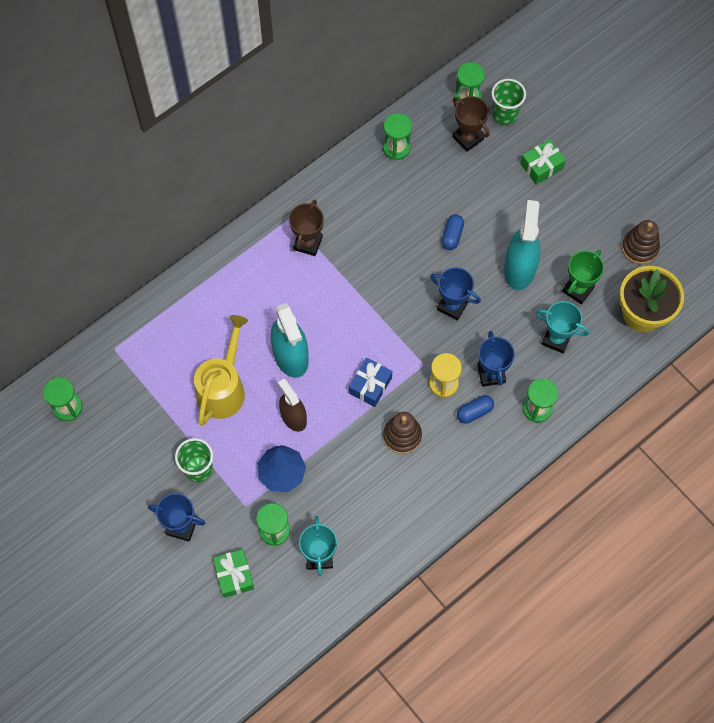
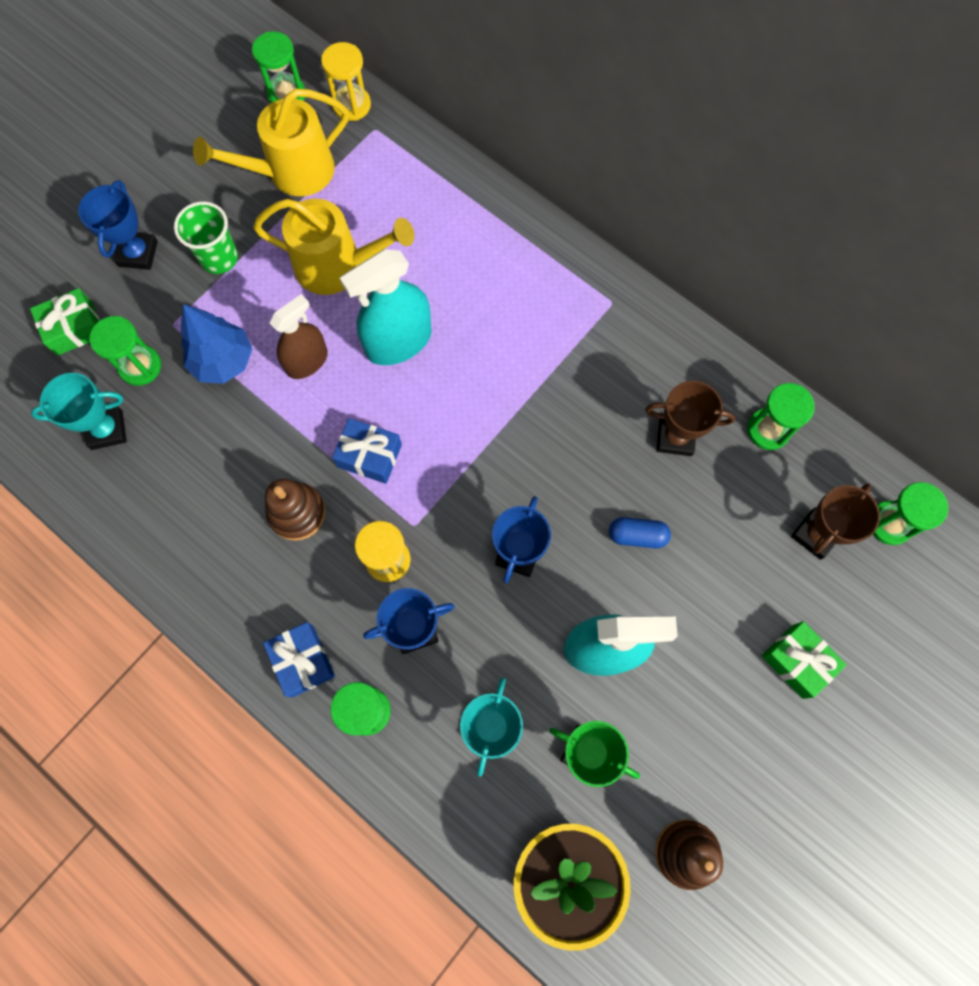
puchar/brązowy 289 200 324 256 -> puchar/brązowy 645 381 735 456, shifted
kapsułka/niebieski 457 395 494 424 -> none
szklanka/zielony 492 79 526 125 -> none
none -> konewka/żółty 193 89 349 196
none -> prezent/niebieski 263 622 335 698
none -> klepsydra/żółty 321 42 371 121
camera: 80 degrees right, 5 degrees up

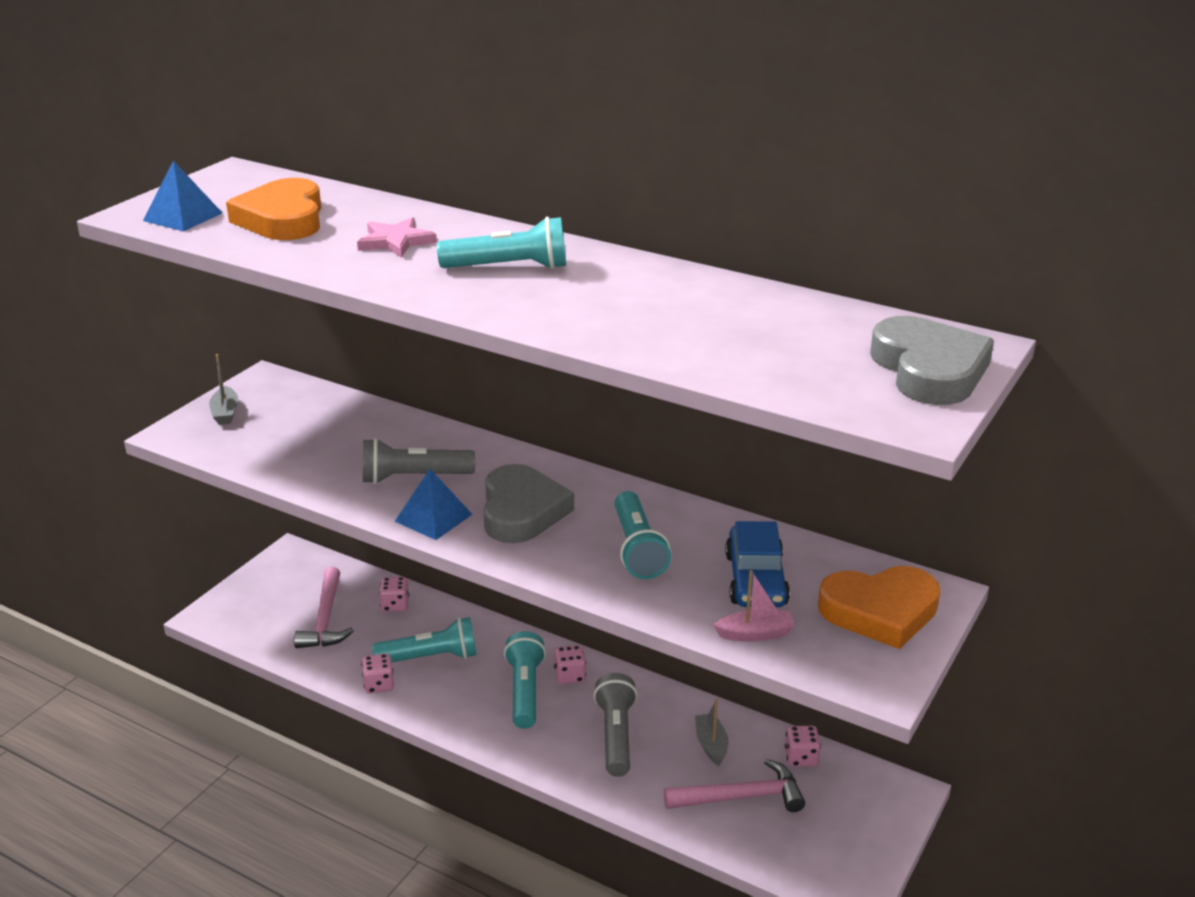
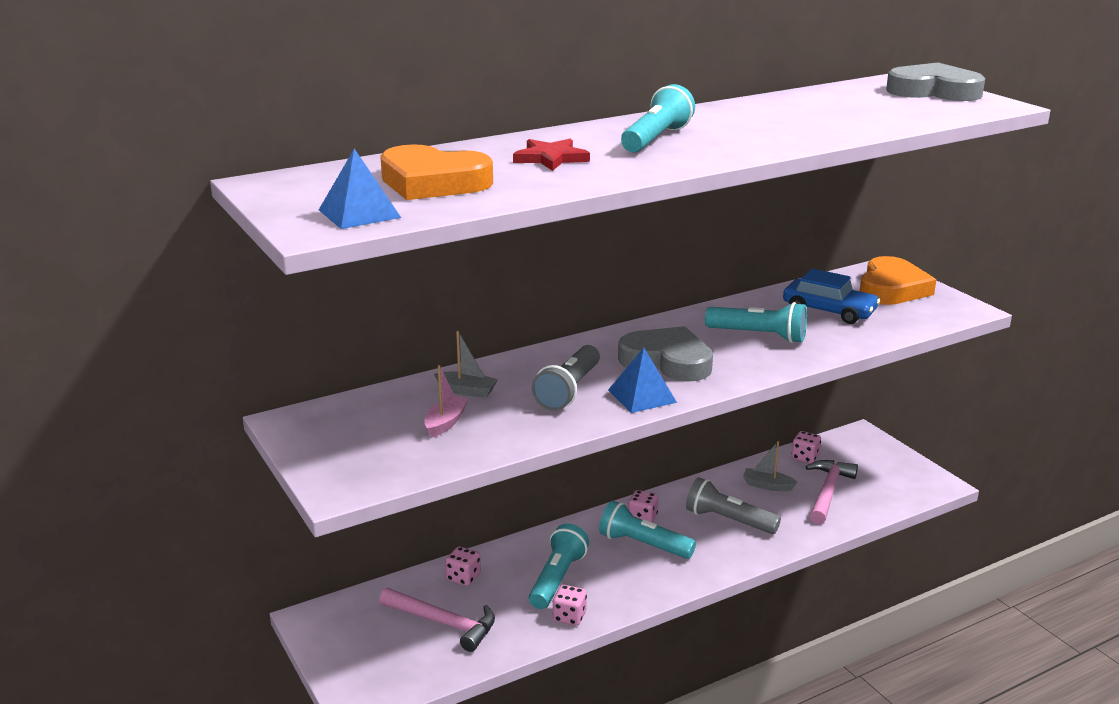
łódka/szary 209 354 238 425 -> łódka/szary 434 331 498 397, shifted
gwiazda/różowy 357 217 437 258 -> gwiazda/czerwony 513 138 590 171
łódka/różowy 713 570 795 642 -> łódka/różowy 424 365 469 438, shifted
camera: 60 degrees left, 5 degrees down

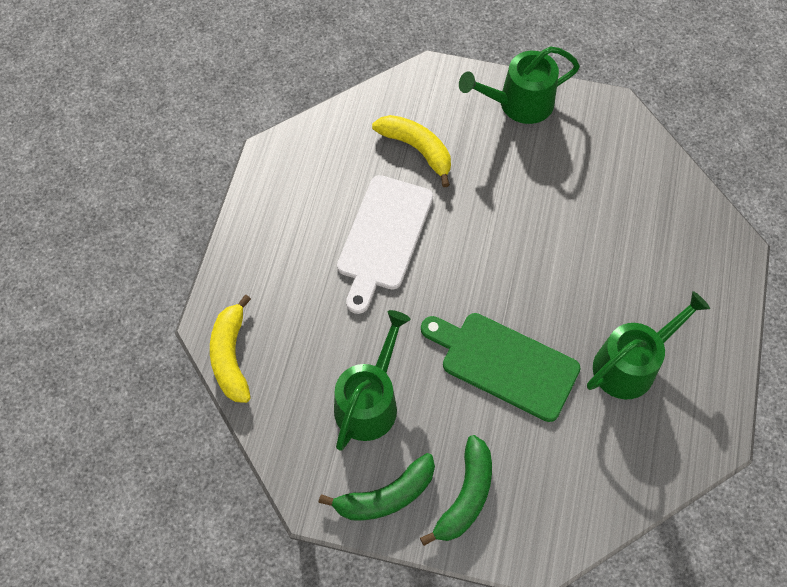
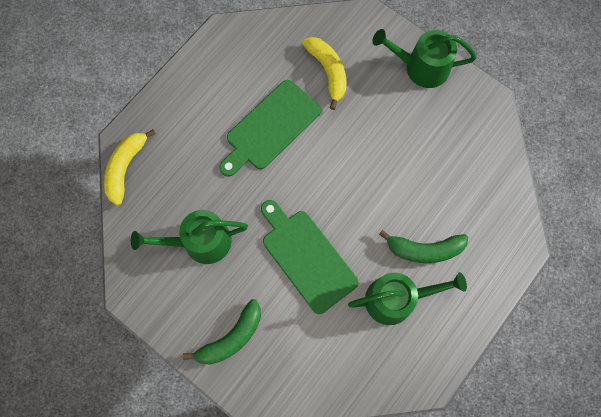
banan/zielony 319 453 435 520 -> banan/zielony 379 230 468 263, shifted
konewka/zielony 334 310 411 451 -> konewka/zielony 131 210 248 264, 150 degrees counterclockwise
deska do krojenia/biały 337 175 433 314 -> deska do krojenia/zielony 219 80 321 177
camera: 25 degrees right, 10 degrees up

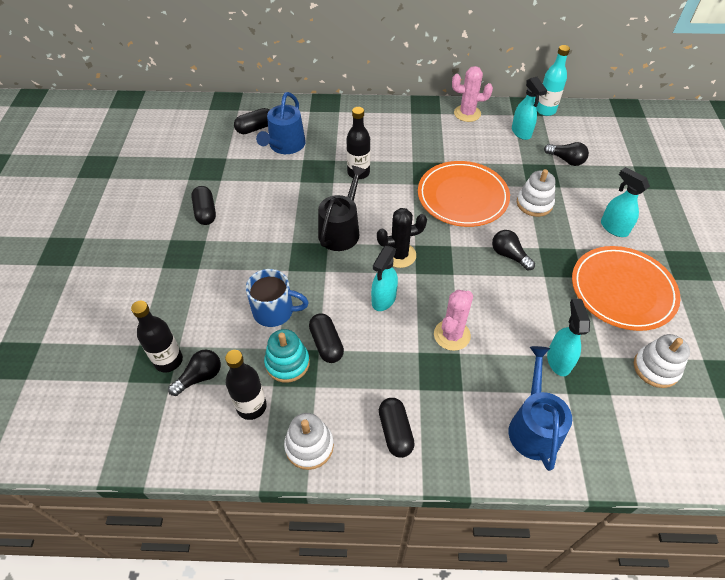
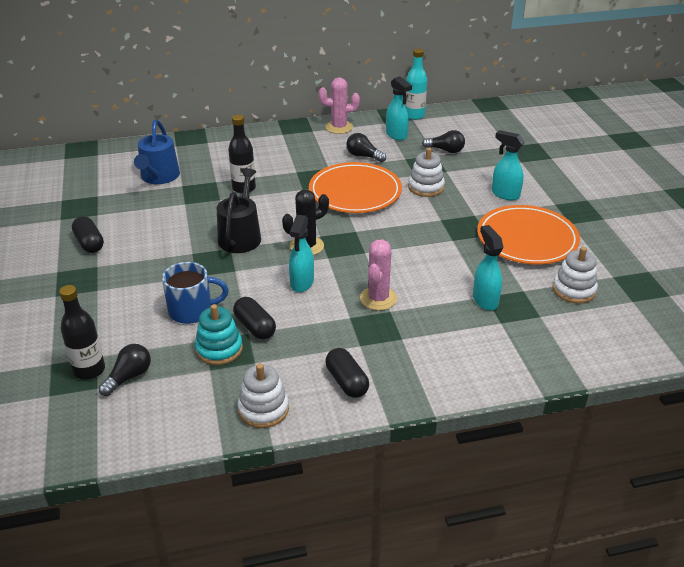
butelka/czarny 225 350 267 420 -> none
kapsułka/czarny 234 108 270 134 -> none
żarówka/czarny 492 230 535 271 -> żarówka/czarny 346 133 386 162, shifted
konewka/niebieski 509 346 572 471 -> none
camera: 15 degrees left, 15 degrees down

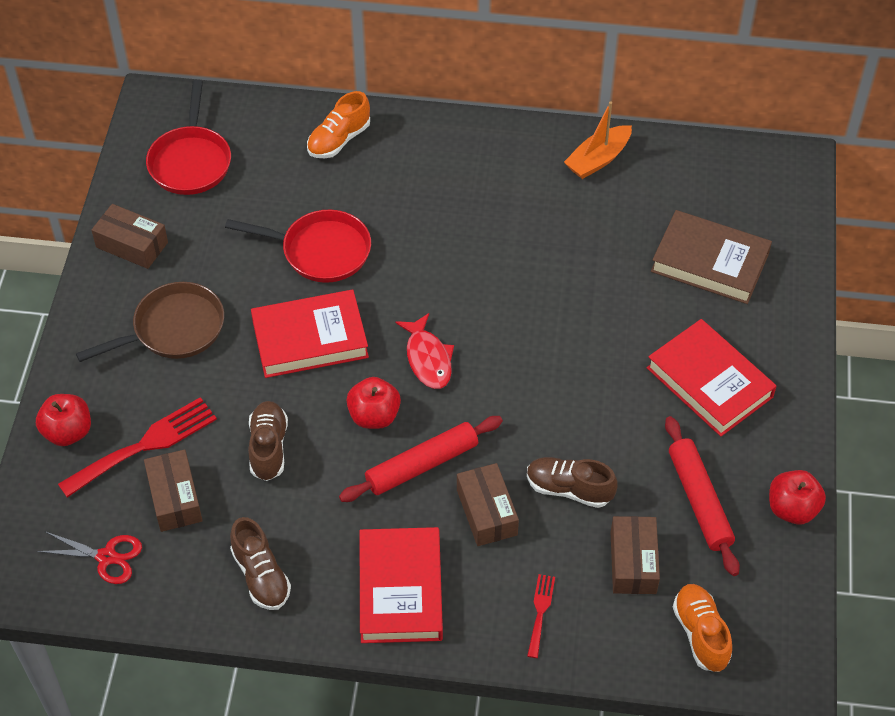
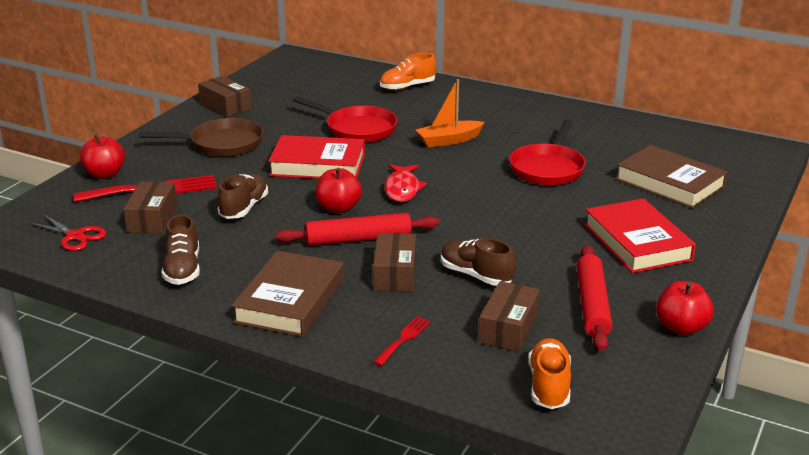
patelnia/czerwony 146 80 231 195 -> patelnia/czerwony 509 119 586 185, shifted
książka/czerwony 360 527 443 643 -> książka/brązowy 231 251 344 337
łódka/pomarańczowy 564 101 632 179 -> łódka/pomarańczowy 416 79 485 148, shifted
camera: 20 degrees right, 25 degrees down

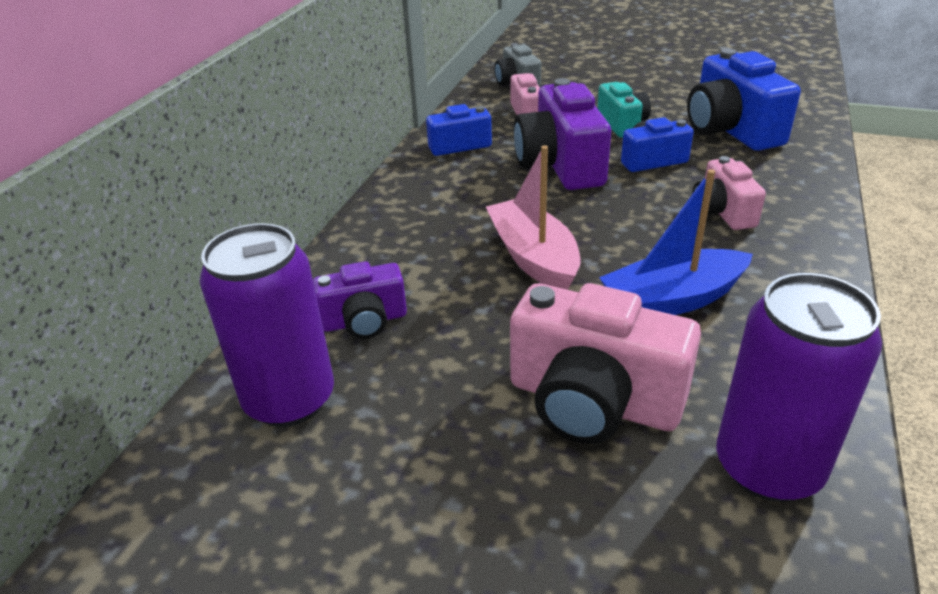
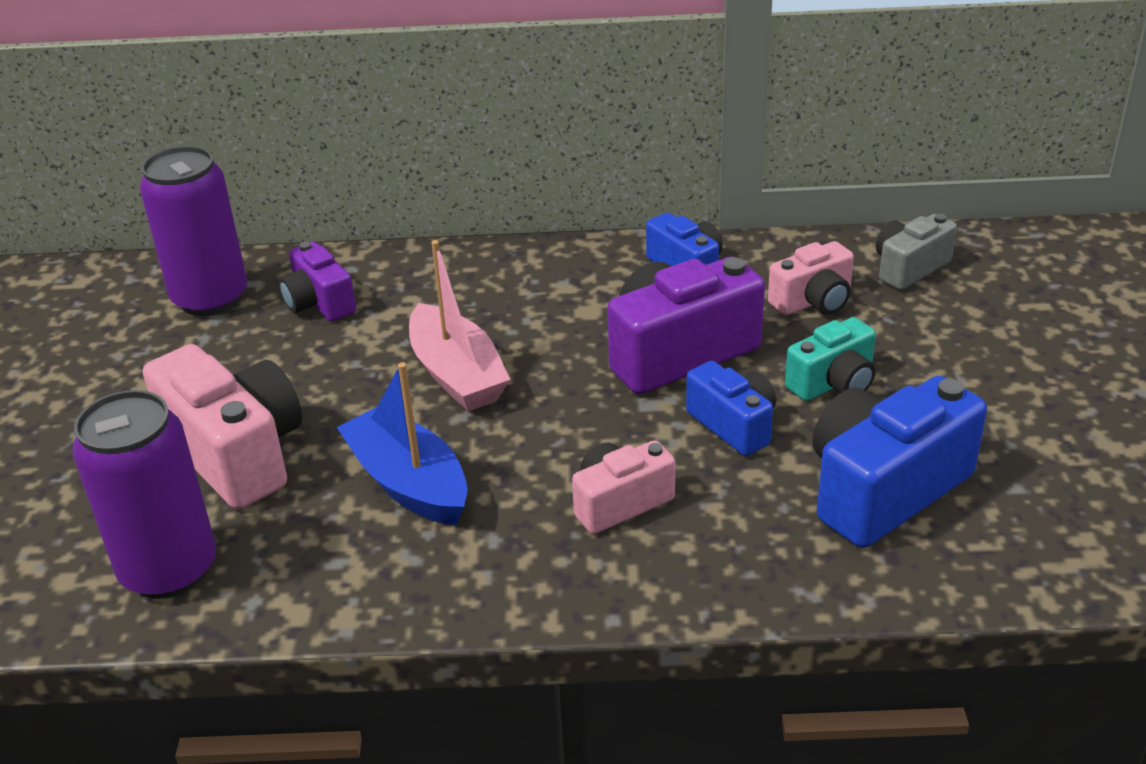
łódka/różowy 486 145 581 290 -> łódka/różowy 409 240 511 412, 105 degrees clockwise
aparat fotograficzny/różowy 510 283 701 444 -> aparat fotograficzny/różowy 143 344 302 510, 135 degrees clockwise
camera: 70 degrees right, 0 degrees up

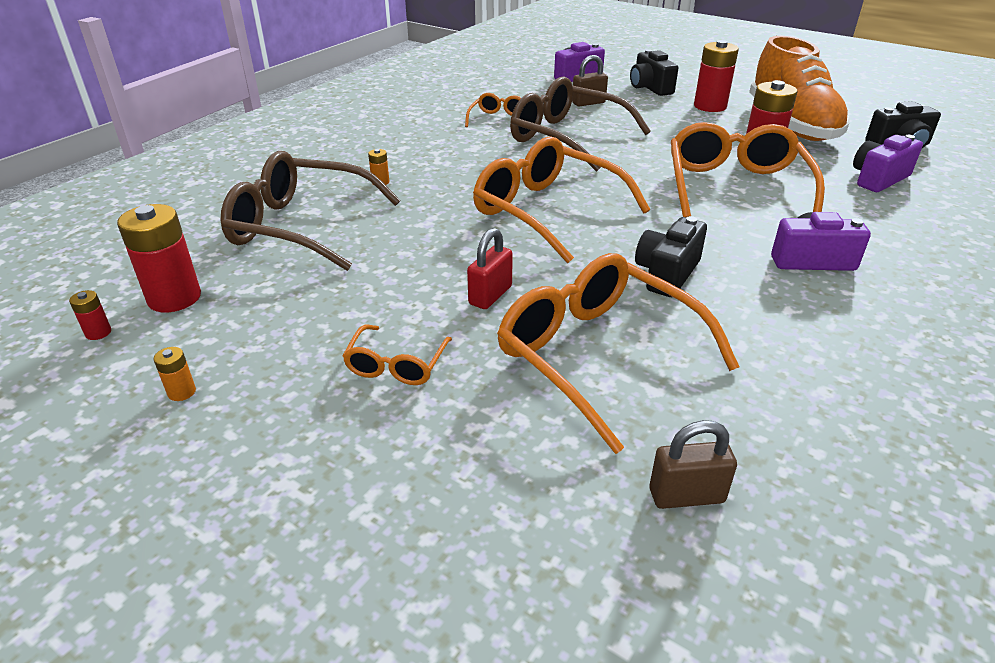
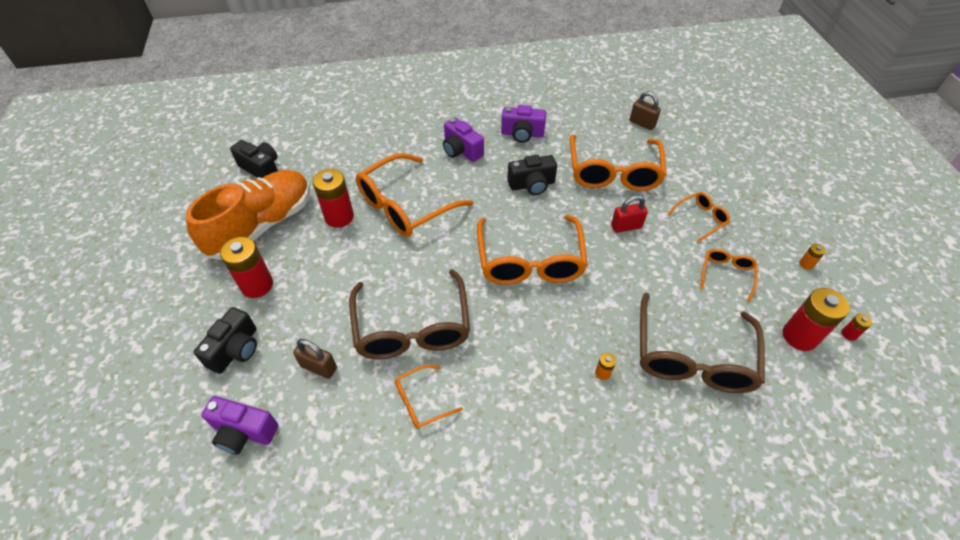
okulary/brązowy 221 151 400 271 -> okulary/brązowy 640 293 765 393, 45 degrees clockwise
aparat fotograficzny/fioletowy 853 135 923 192 -> aparat fotograficzny/fioletowy 501 105 546 143, shifted
none -> okulary/pomarańczowy 700 249 758 302
camera: 135 degrees left, 15 degrees up

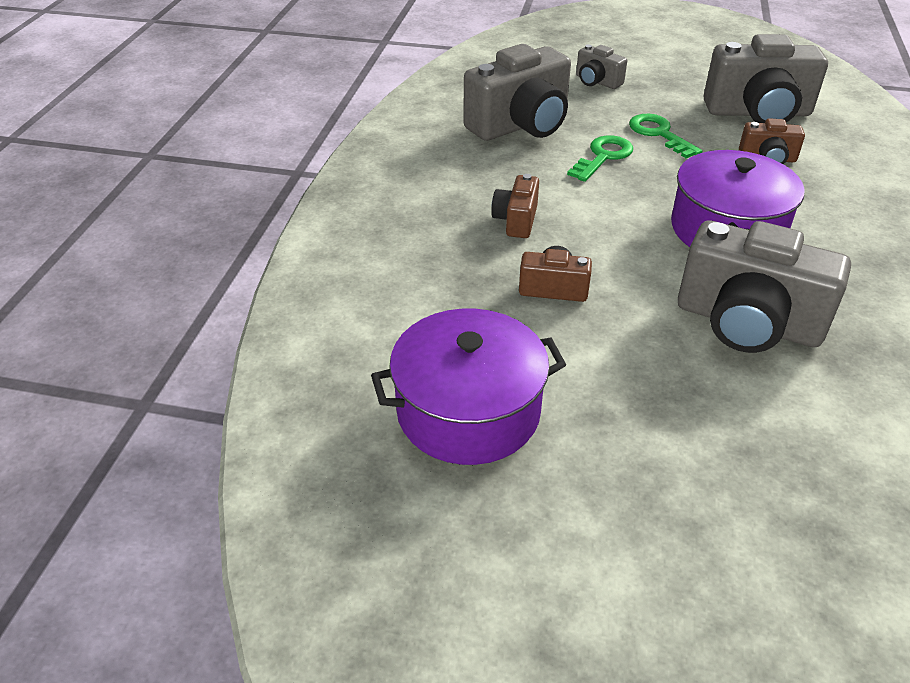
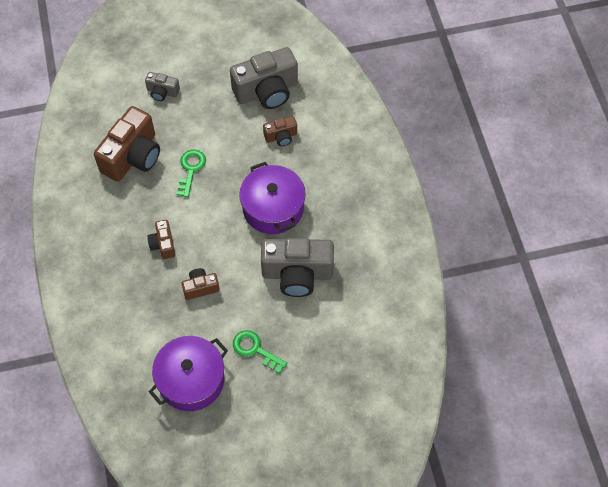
aparat fotograficzny/szary 463 44 571 141 -> aparat fotograficzny/brązowy 94 106 160 182
klucz/zielony 629 114 703 158 -> klucz/zielony 233 330 288 374, shifted
camera: 25 degrees left, 20 degrees up

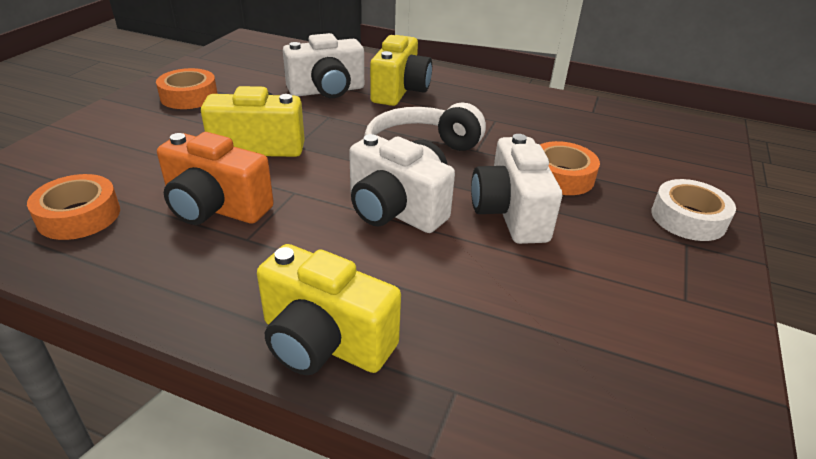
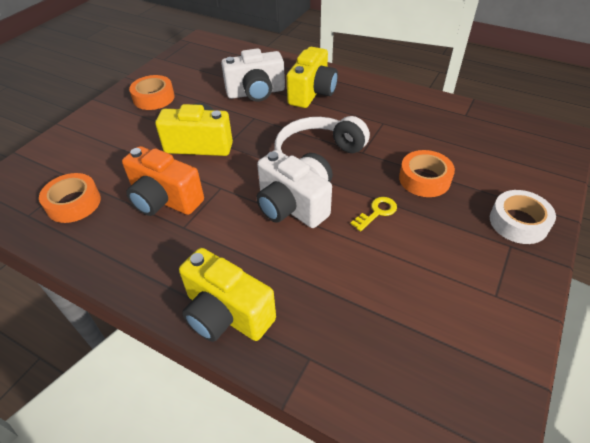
aparat fotograficzny/biały 471 134 562 244 -> klucz/żółty 351 197 397 231
camera: 10 degrees right, 10 degrees up

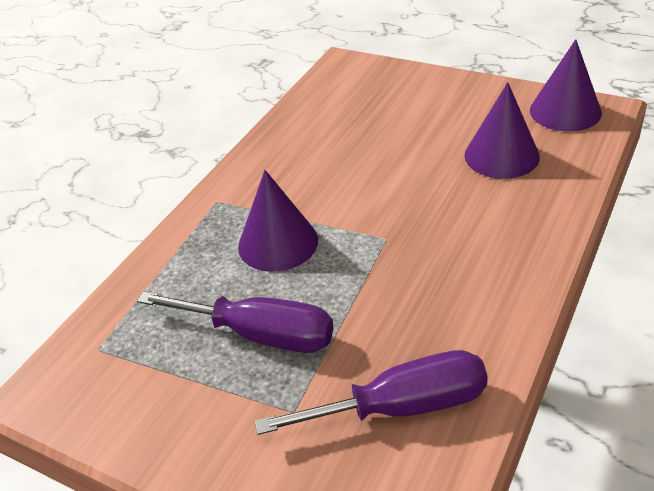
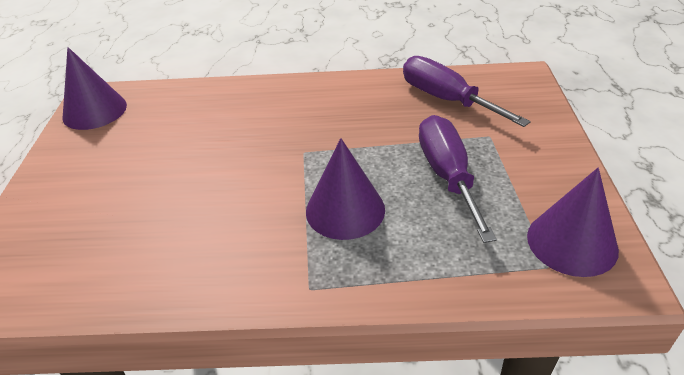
stożek/fioletowy 464 82 540 179 -> stożek/fioletowy 527 168 619 277, shifted
camera: 120 degrees left, 0 degrees up

